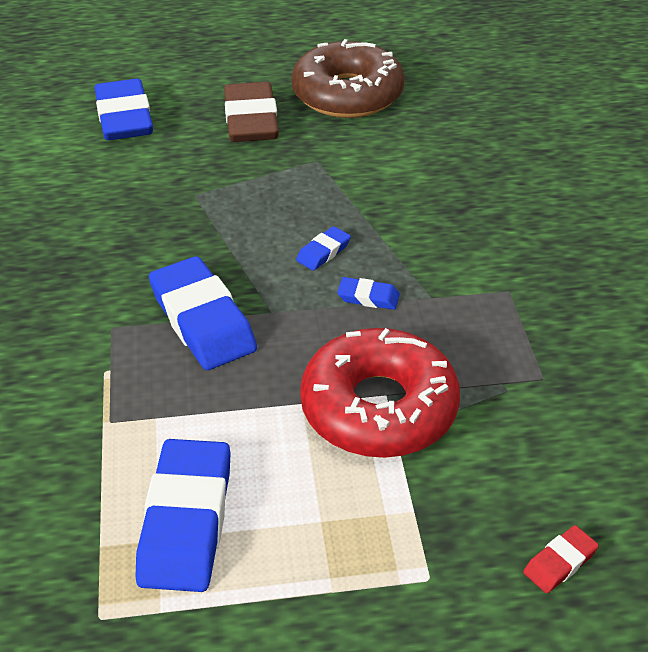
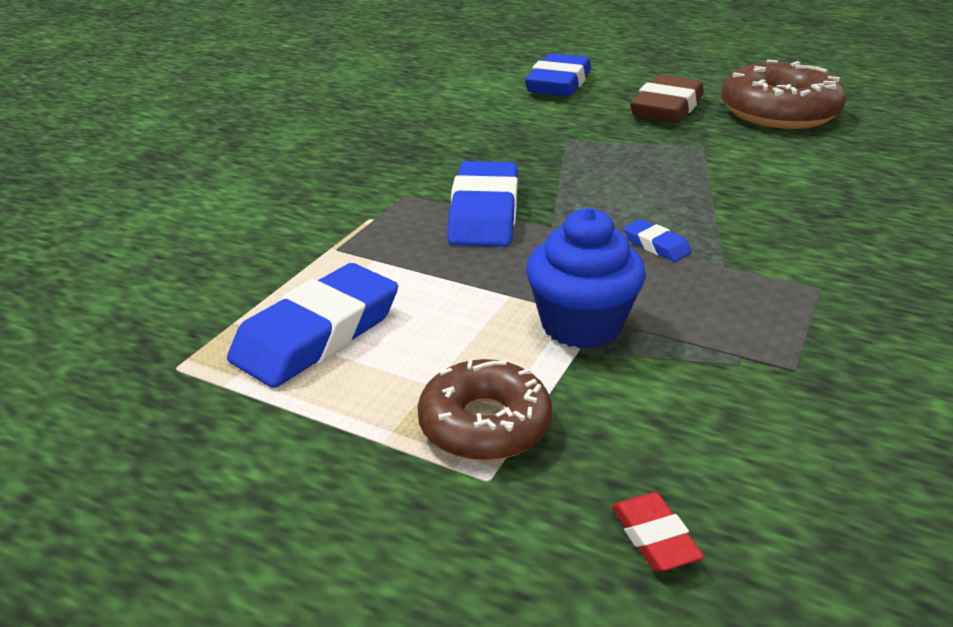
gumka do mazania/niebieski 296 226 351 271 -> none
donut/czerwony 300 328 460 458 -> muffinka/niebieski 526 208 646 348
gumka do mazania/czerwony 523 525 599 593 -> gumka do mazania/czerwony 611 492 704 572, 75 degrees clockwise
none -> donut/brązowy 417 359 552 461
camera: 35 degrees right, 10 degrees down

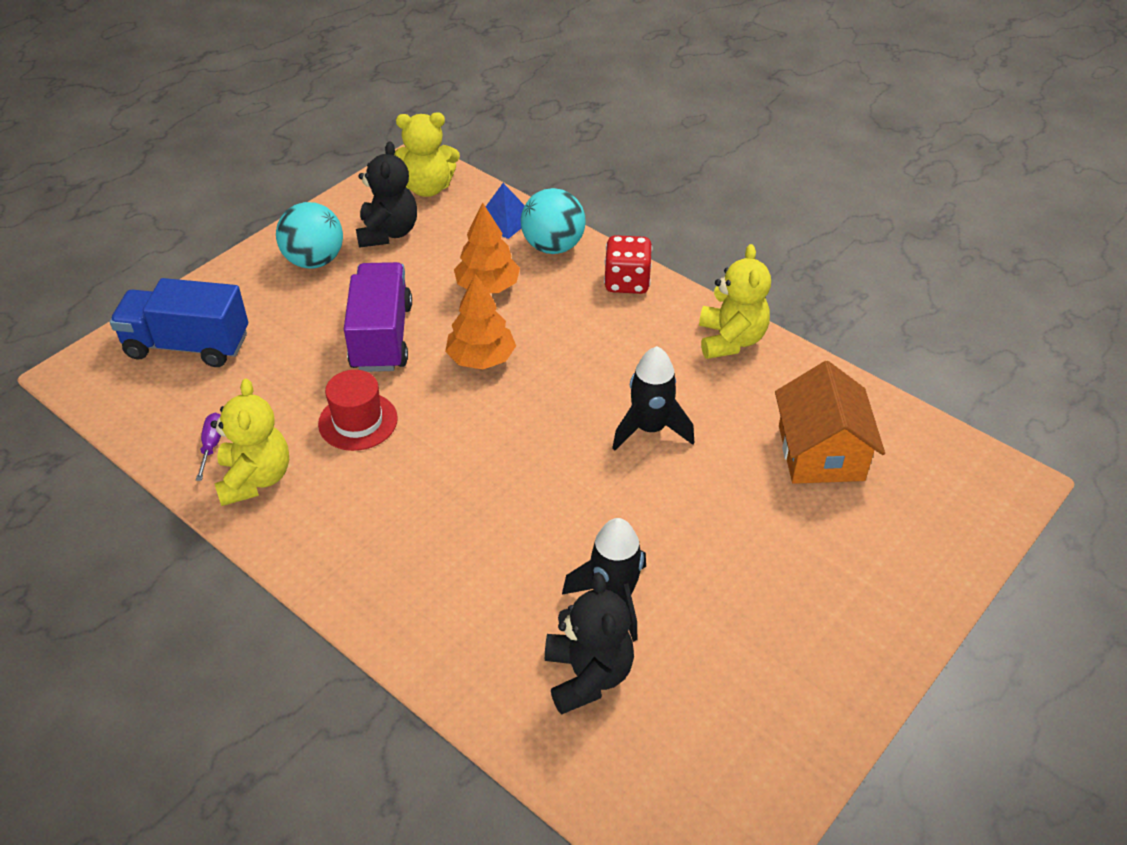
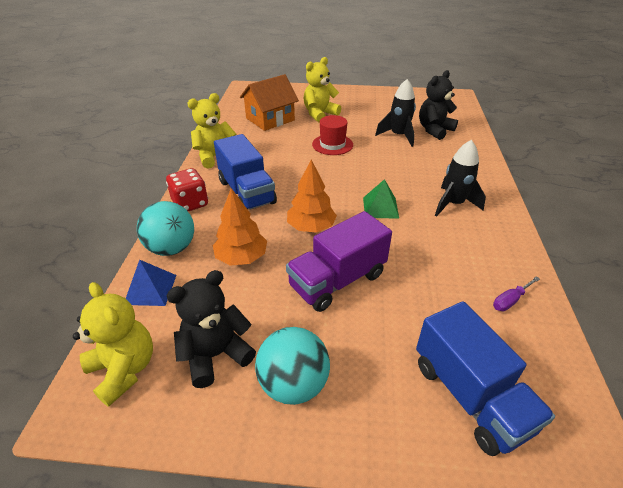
miś/żółty 211 379 289 506 -> miś/żółty 303 57 341 123, shifted
kapelusz/czerwony 318 370 398 451 -> kapelusz/czerwony 312 115 353 155, shifted
rakieta/czarny 612 346 694 451 -> rakieta/czarny 435 140 486 217, shifted
none -> ciężarówka/niebieski 214 134 277 210
none -> piramida/zielony 363 179 399 219
camera: 125 degrees left, 5 degrees down

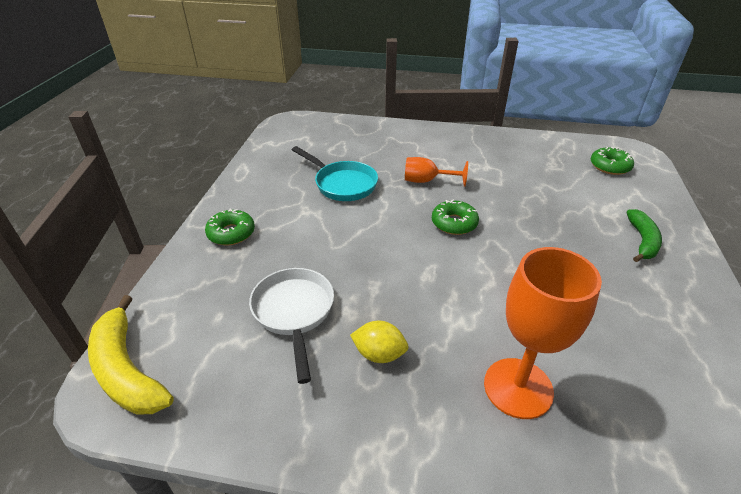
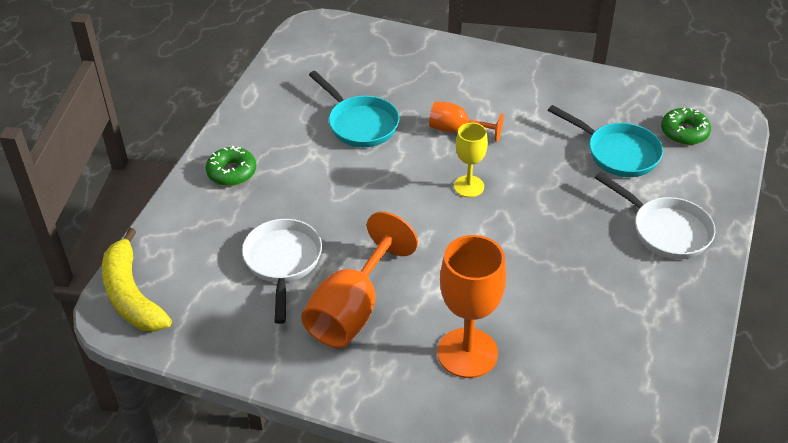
cytryna/żółty 350 321 408 363 -> kielich/pomarańczowy 301 212 418 348
donut/zielony 432 199 479 235 -> kielich/żółty 454 123 488 197
banan/zielony 626 209 662 262 -> patelnia/biały 595 172 715 259
none -> patelnia/turkusowy 548 105 663 177
camera: 10 degrees right, 5 degrees up

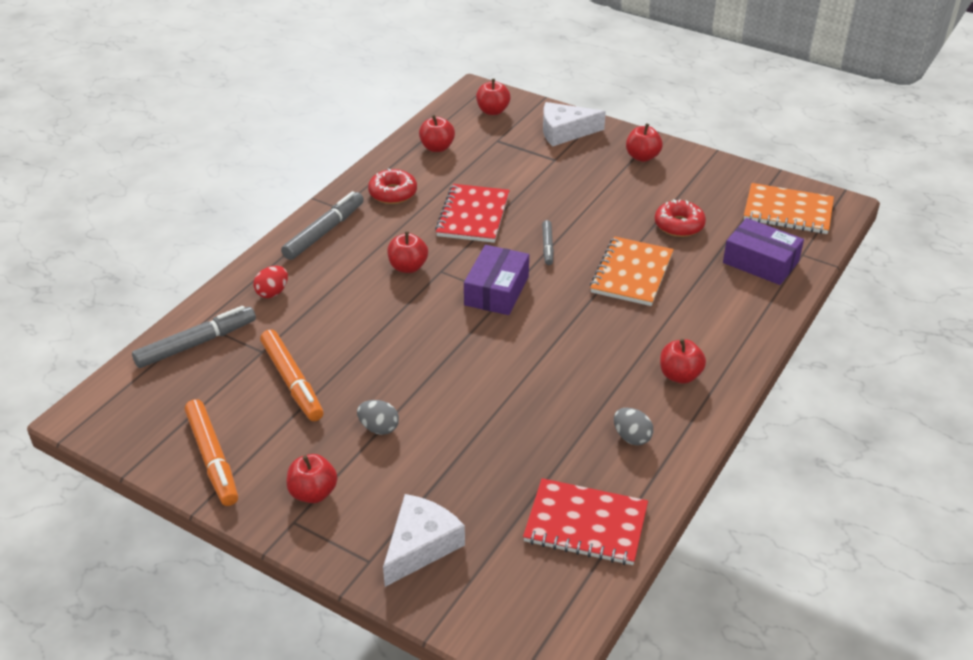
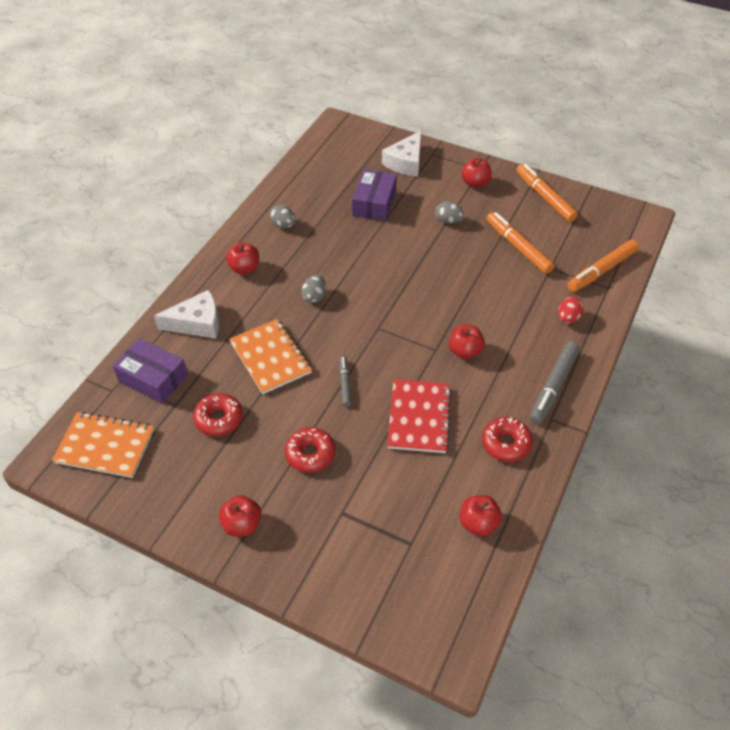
flamaster/szary 132 306 256 368 -> flamaster/pomarańczowy 567 240 639 292
pudełko/fioletowy 464 245 529 315 -> pudełko/fioletowy 352 169 397 221, shifted
jabłko/czerwony 476 79 511 115 -> none
zeszyt/czerwony 523 478 648 565 -> none
ser/biały 543 102 606 147 -> ser/biały 154 290 219 339, shifted
zeszyt/pomarańczowy 590 236 674 306 -> zeszyt/pomarańczowy 229 319 312 394, 45 degrees counterclockwise
none -> donut/czerwony 285 427 336 473
none -> jajko/szary 301 275 326 303
camera: 175 degrees right, 10 degrees up

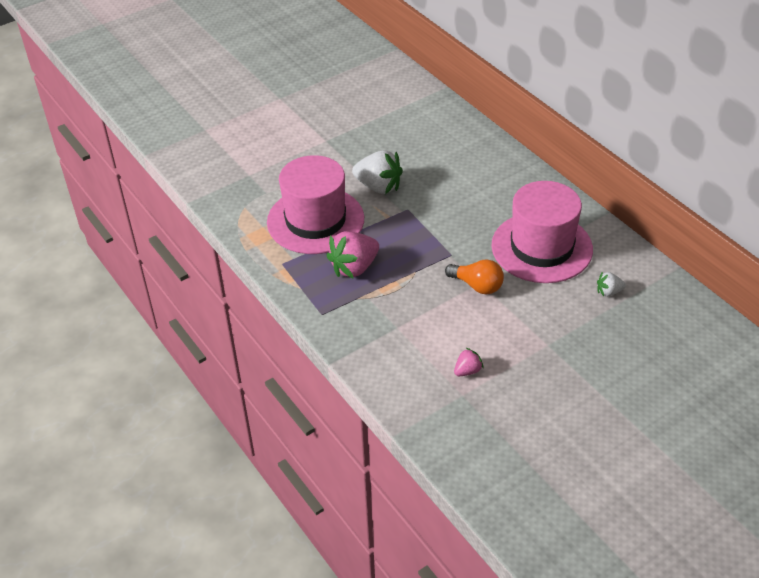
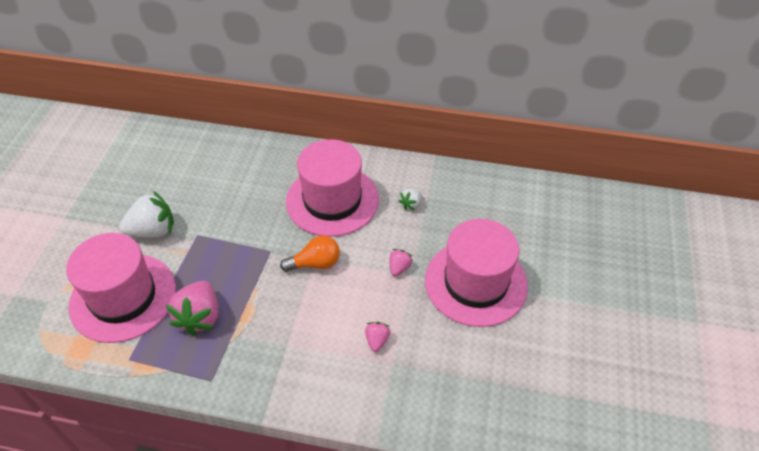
none -> truskawka/różowy 389 249 413 276
none -> kapelusz/różowy 425 219 528 327
camera: 45 degrees left, 5 degrees up

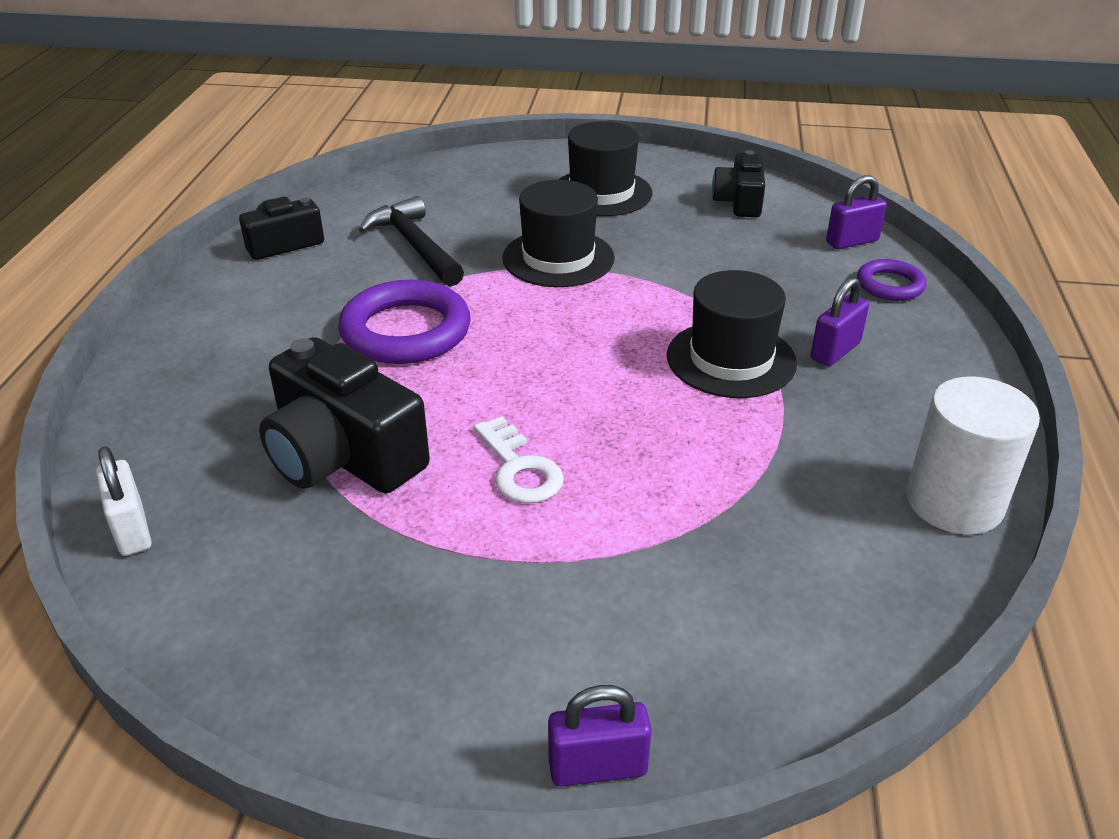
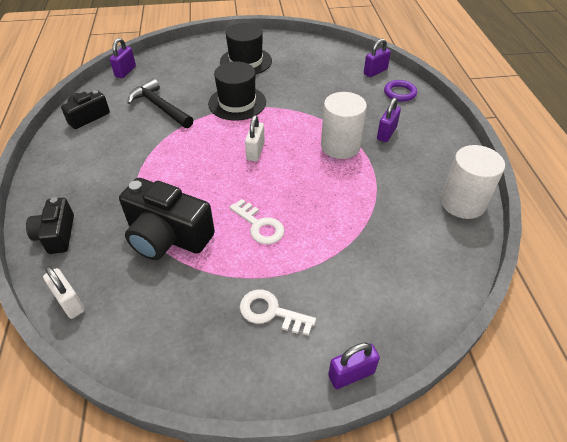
pierścień/fioletowy 338 280 471 364 -> none
kapelusz/czarny 667 270 797 398 -> walec/biały 321 92 367 159
aparat fotograficzny/czarny 712 150 765 217 -> aparat fotograficzny/czarny 26 197 74 254, shifted
none -> kłódka/fioletowy 110 38 136 78
none -> klucz/biały 240 289 316 336
none -> kłódka/biały 245 115 265 161
camera: 15 degrees left, 10 degrees up

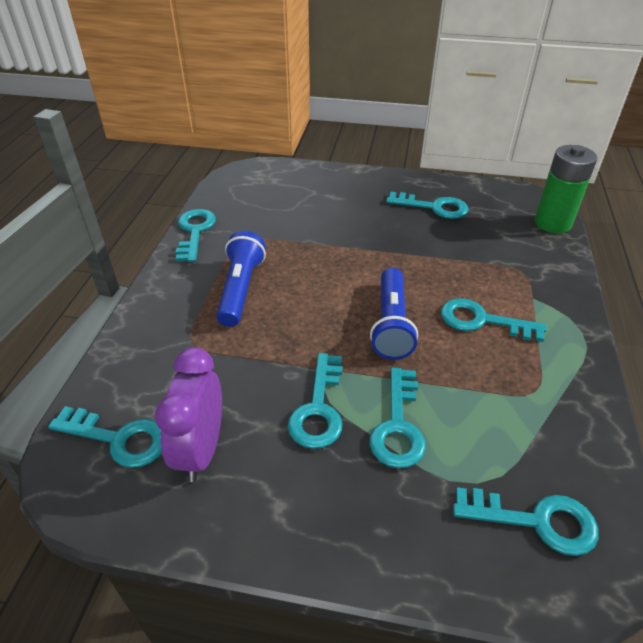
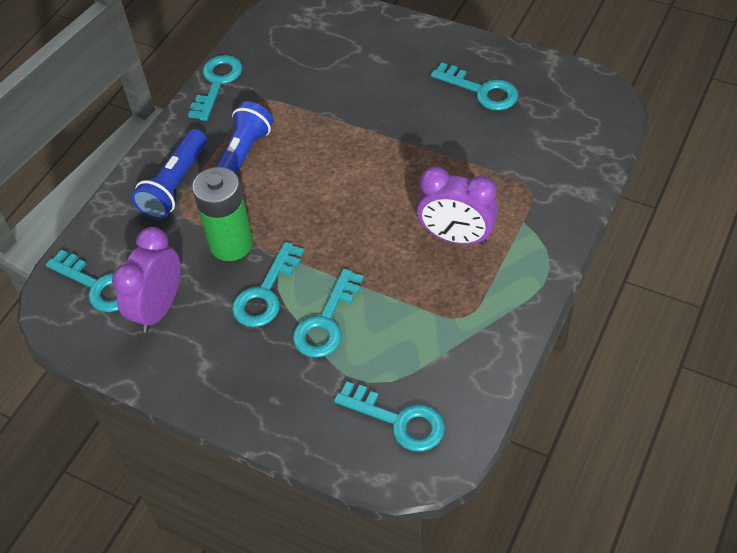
latarka/niebieski 370 268 418 360 -> latarka/niebieski 131 129 207 220, shifted
klucz/turkusowy 441 298 547 342 -> budzik/fioletowy 417 166 498 245
bateria/zielony 534 145 597 234 -> bateria/zielony 192 167 253 261, shifted
camera: 20 degrees right, 10 degrees up

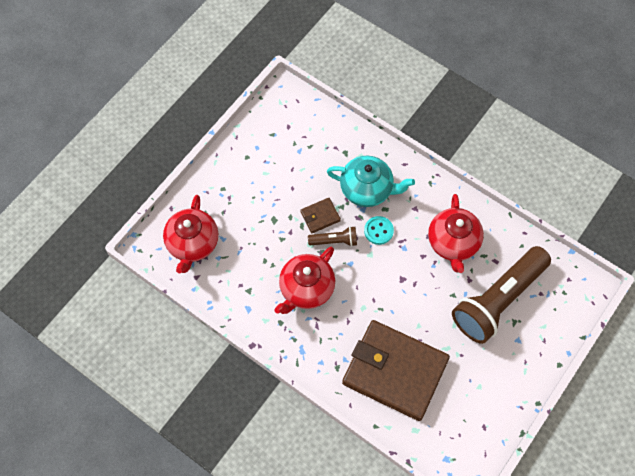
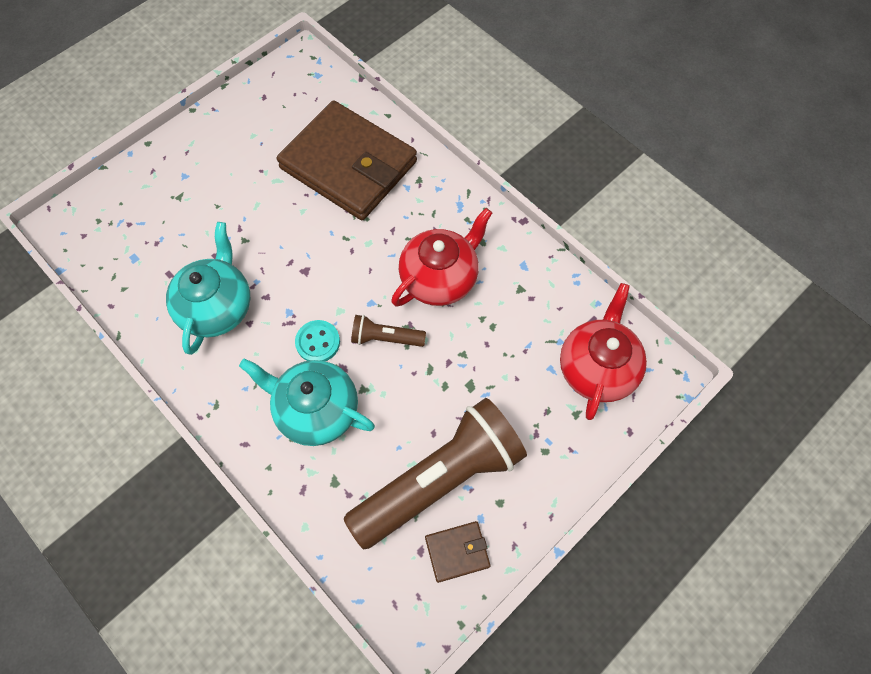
portfel/brązowy 300 198 341 233 -> portfel/brązowy 425 521 490 583, shifted
imbryk/czerwony 428 194 484 273 -> imbryk/turkusowy 166 222 250 355
latarka/brązowy 452 246 551 344 -> latarka/brązowy 344 398 527 549, shifted
camera: 170 degrees left, 0 degrees up

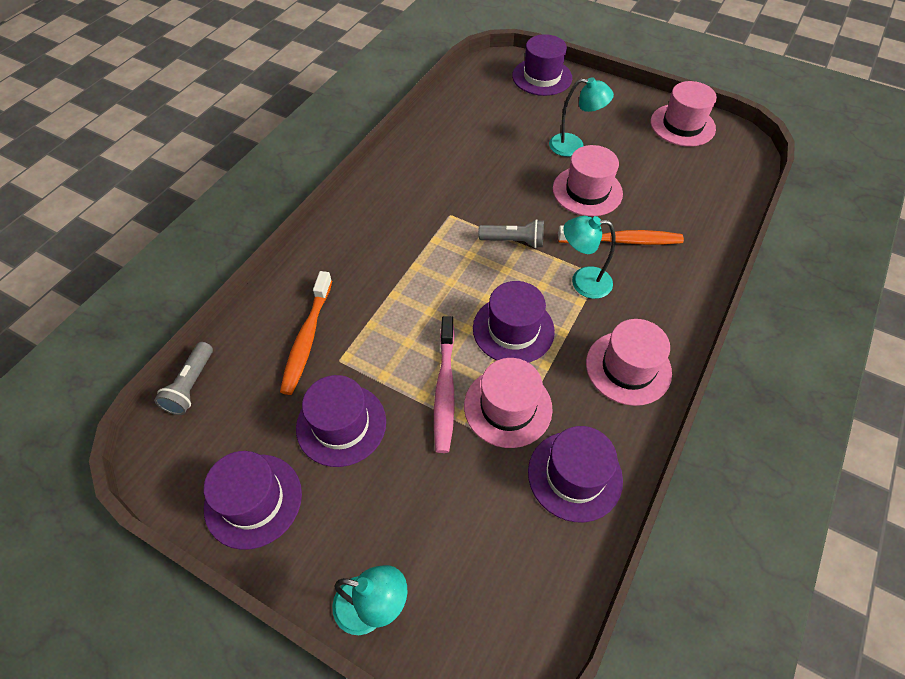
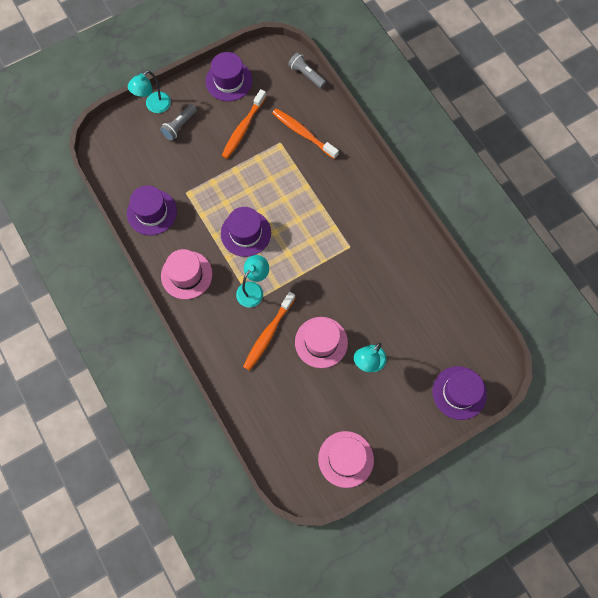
kapelusz/fioletowy 296 375 386 467 -> szczoteczka do zębów/pomarańczowy 222 89 266 159
szczoteczka do zębów/różowy 434 316 455 453 -> none
kapelusz/różowy 464 358 553 448 -> none
latarka/szary 478 219 544 248 -> latarka/szary 160 104 197 141, shifted
camera: 120 degrees right, 15 degrees up

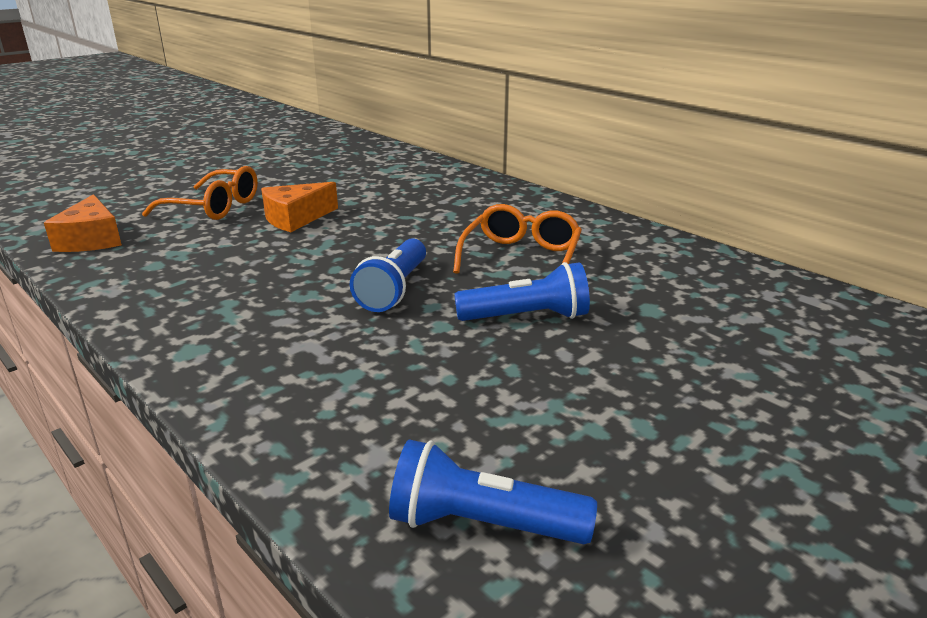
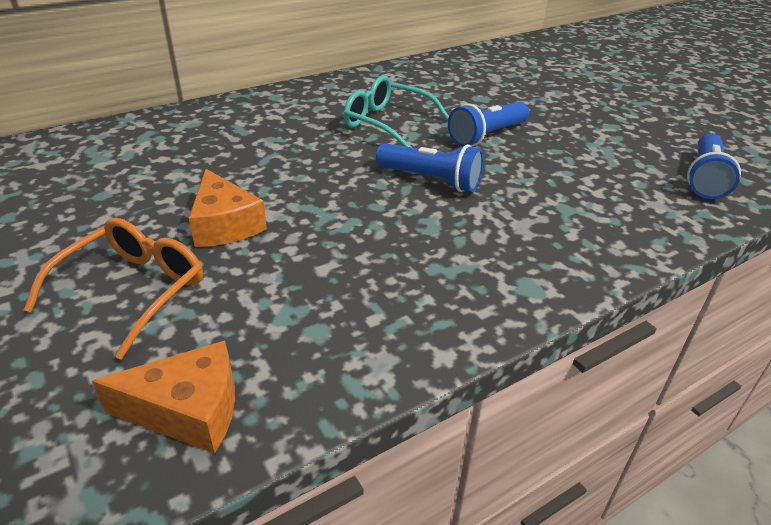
okulary/pomarańczowy 453 204 582 274 -> okulary/turkusowy 343 75 449 147
latarka/niebieski 454 262 590 321 -> latarka/niebieski 448 102 529 147, 135 degrees counterclockwise
camera: 80 degrees left, 10 degrees up

